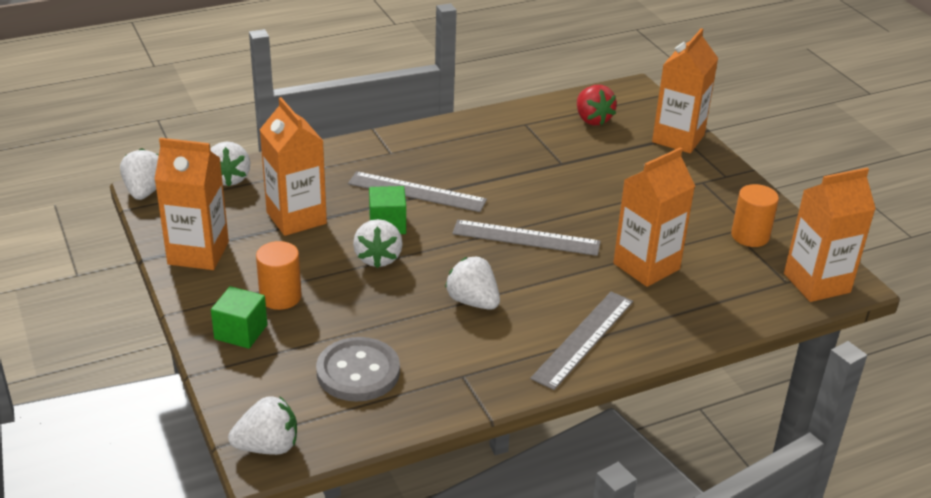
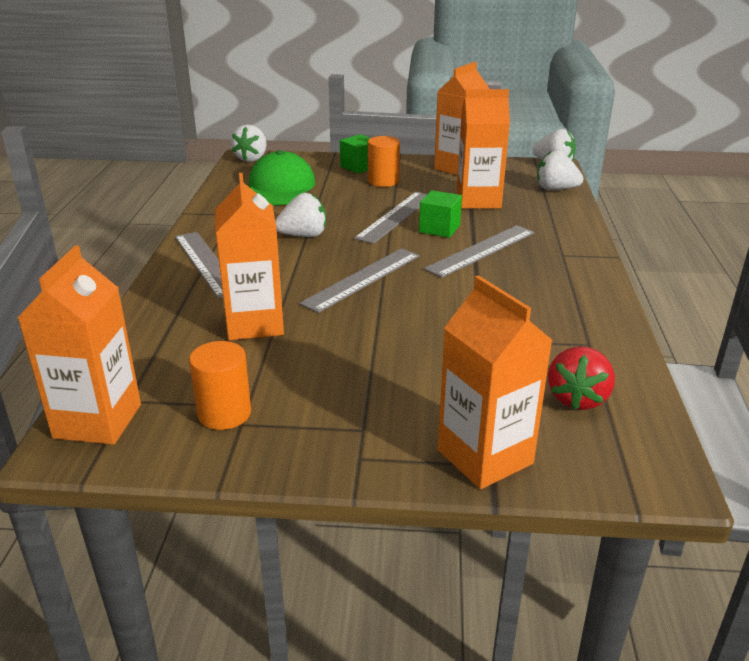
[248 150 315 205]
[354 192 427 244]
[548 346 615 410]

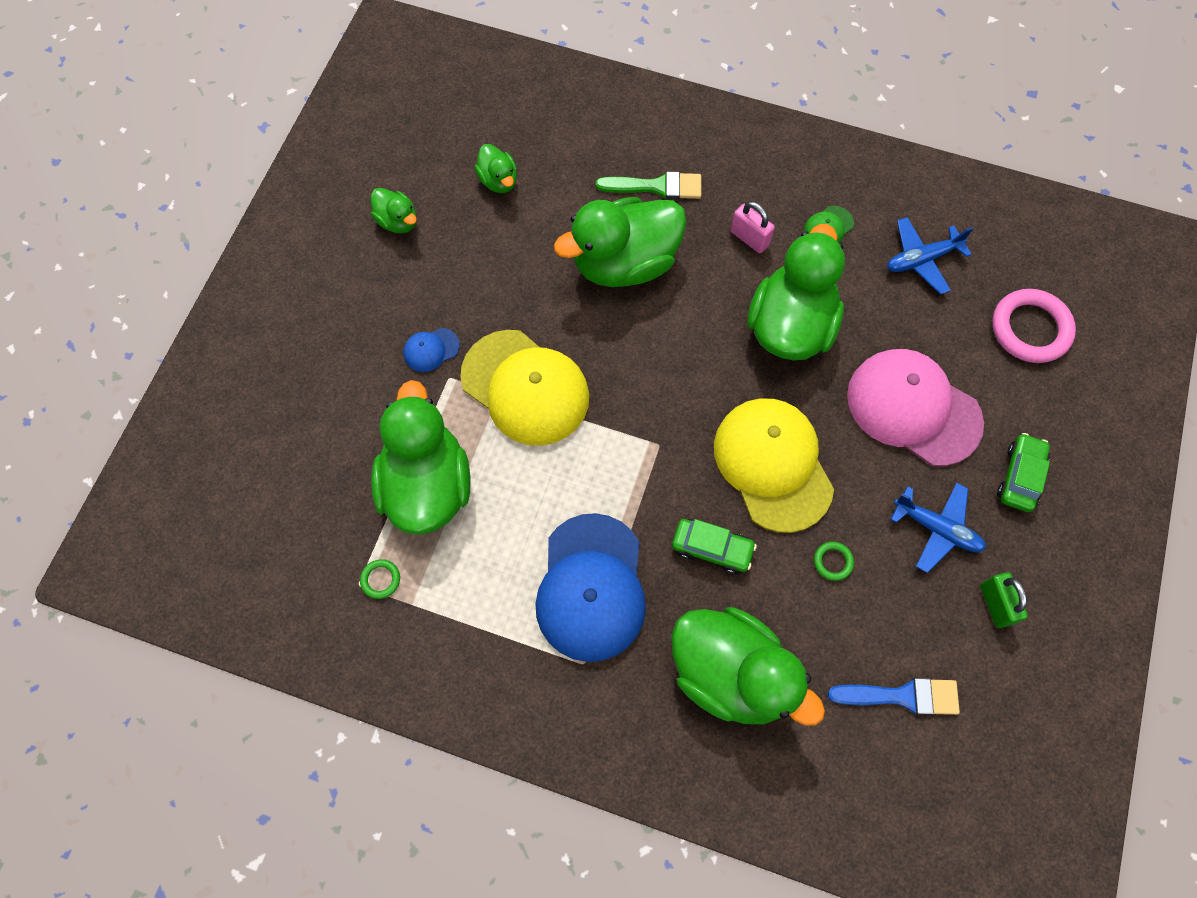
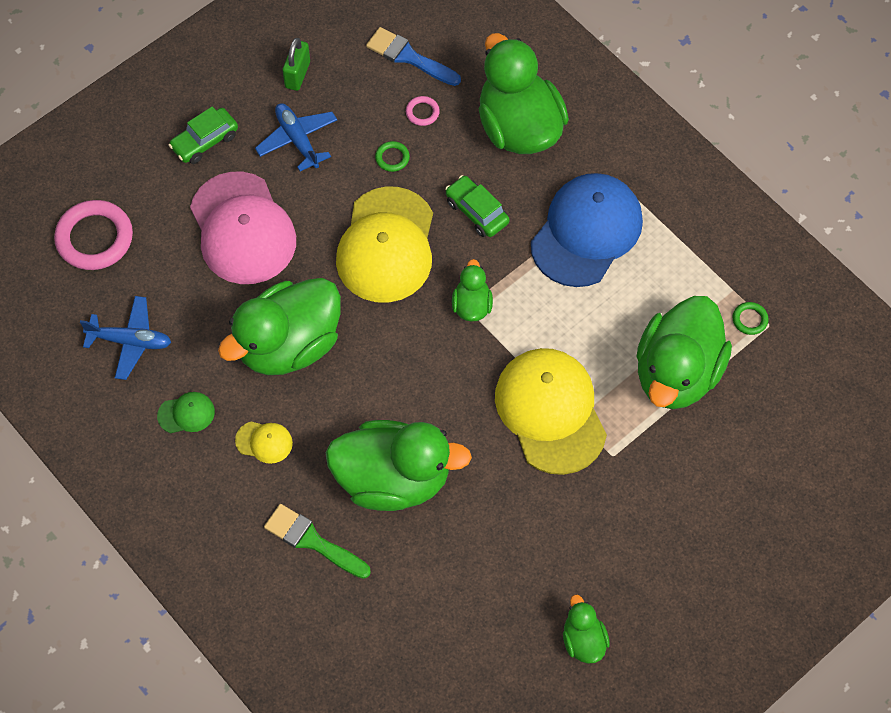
[404 328 460 372] (first image)
[406 96 440 126]
[452 259 493 322]
[235 422 293 464]

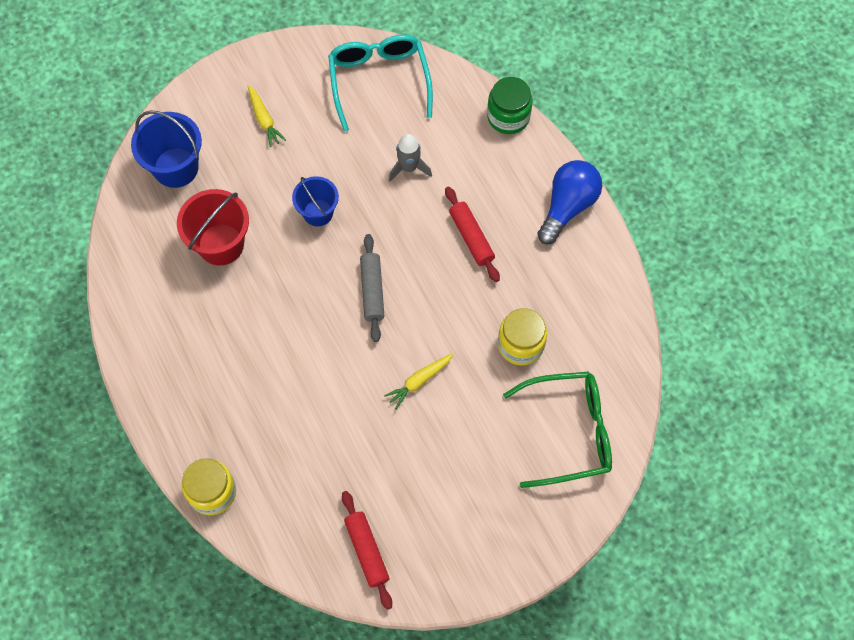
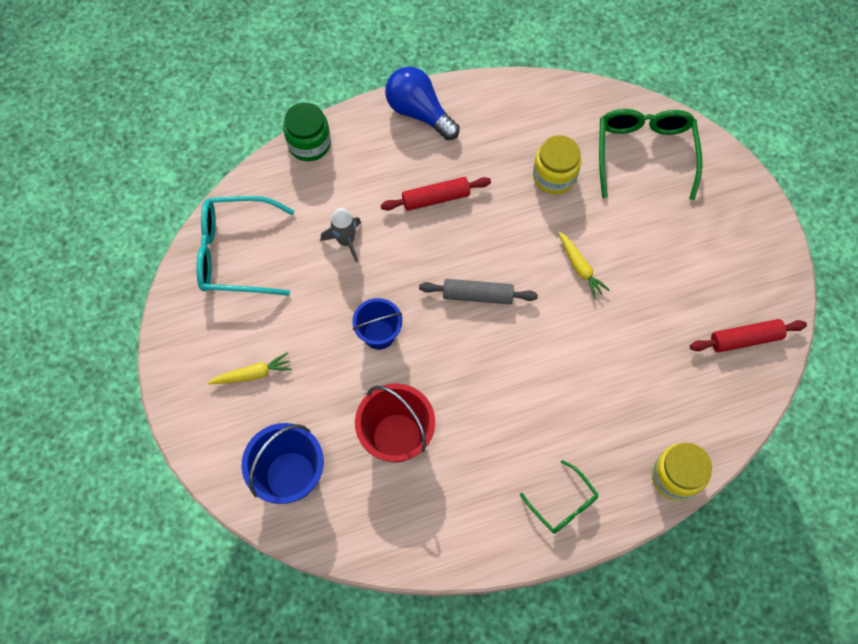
[520 460 599 534]

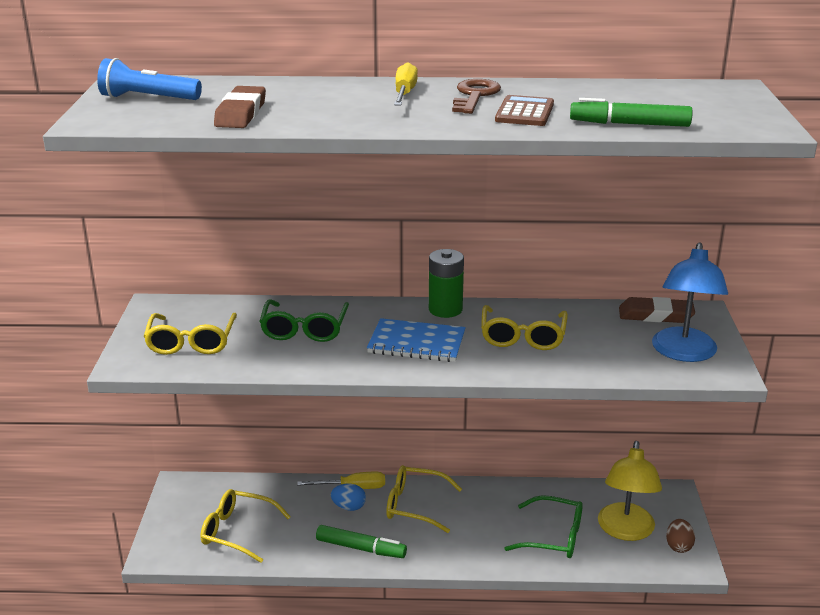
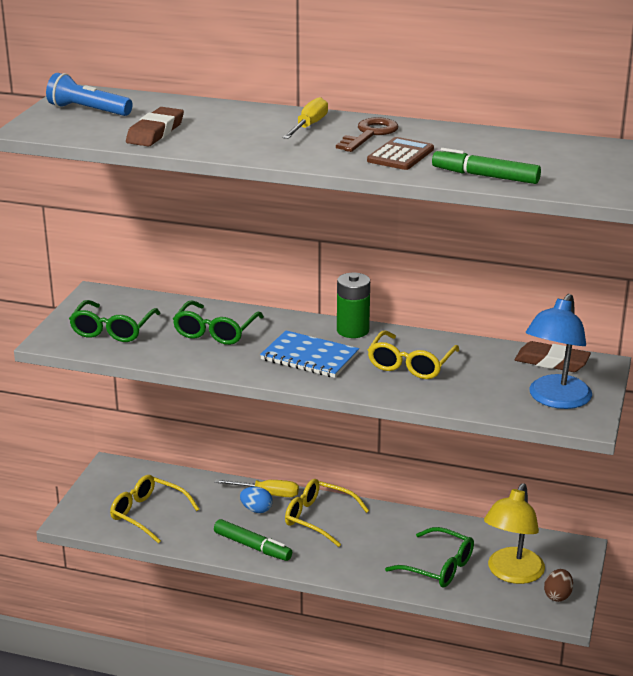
[69 300 160 342]

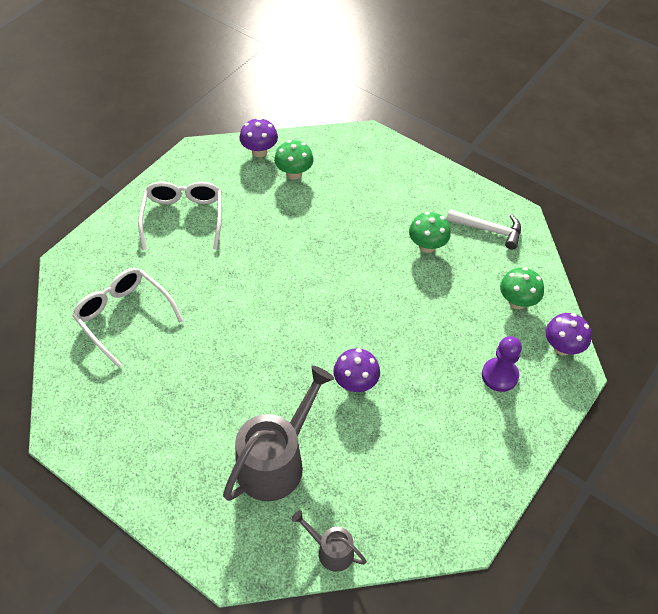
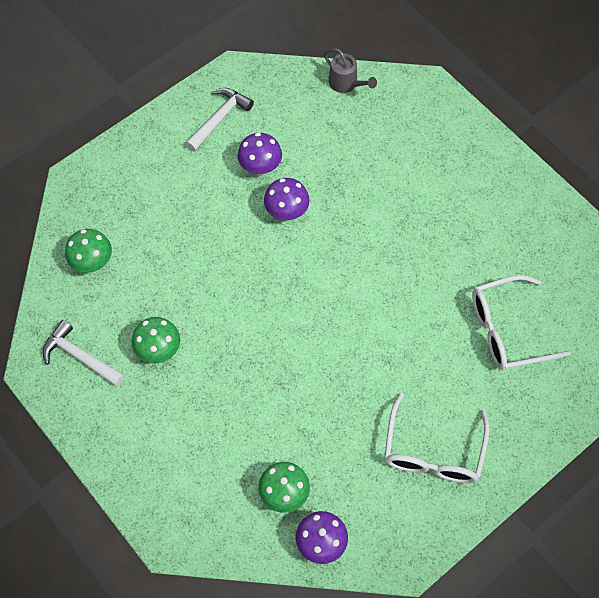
[223 366 334 501] (first image)
[482 336 522 392] (first image)
[185 88 254 152]
[238 133 282 175]
[472 275 571 370]

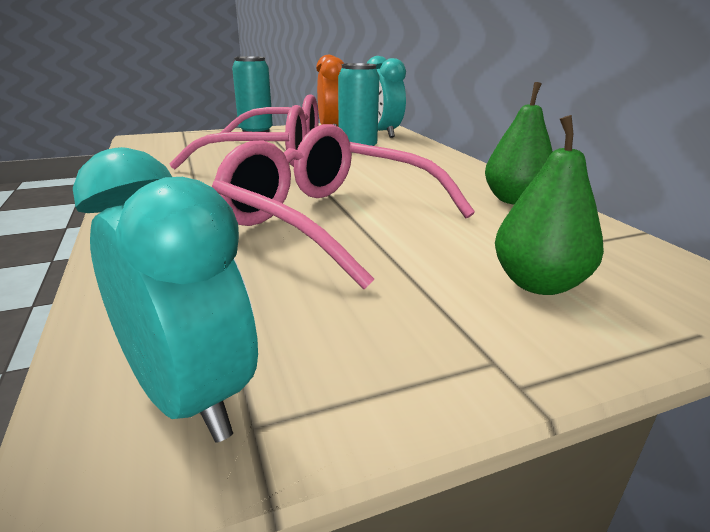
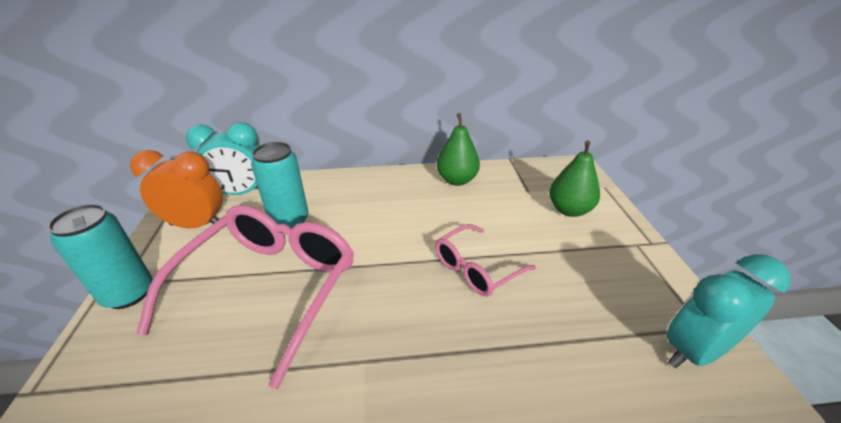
[435 224 536 296]

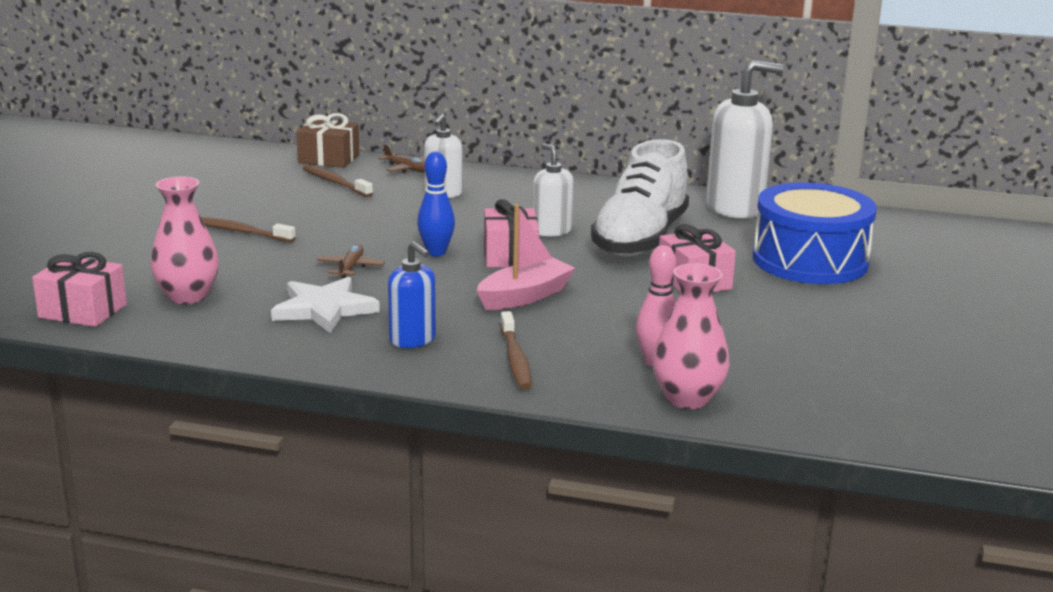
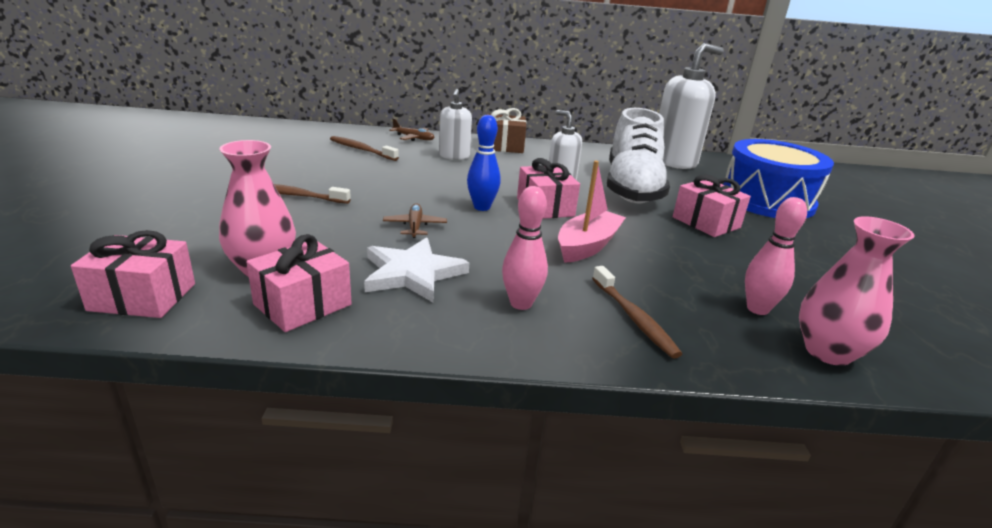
[246 234 352 332]
[486 108 526 153]
[502 186 548 310]

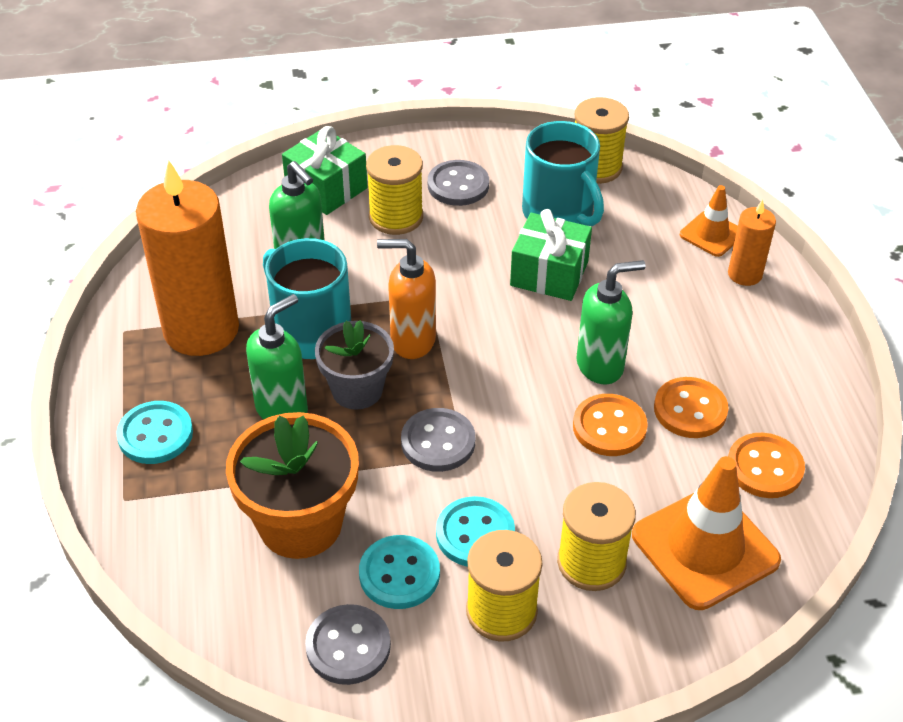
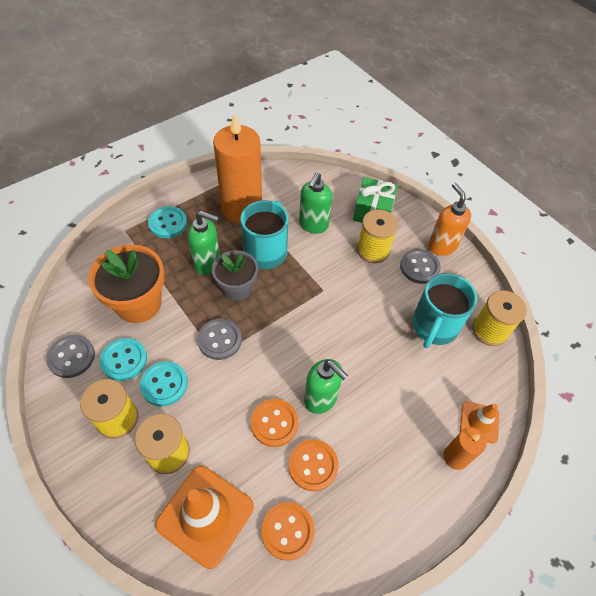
[510 209 592 301] (first image)
[428 183 471 256]

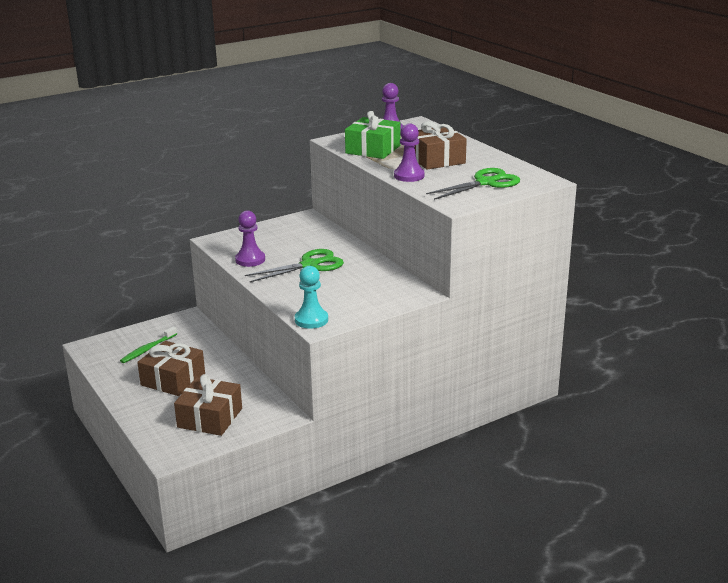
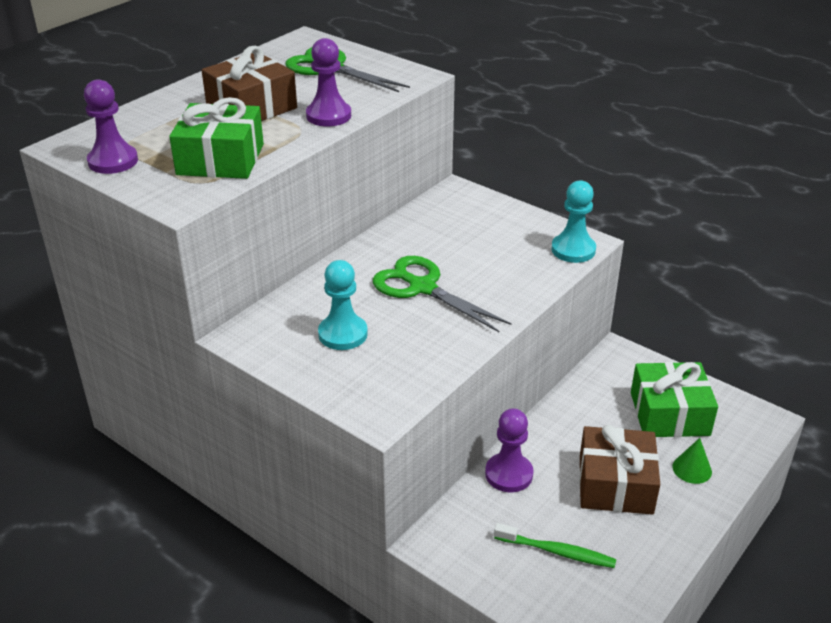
[318 260 368 350]
[673 438 712 484]
[485 408 533 492]
[631 362 718 437]

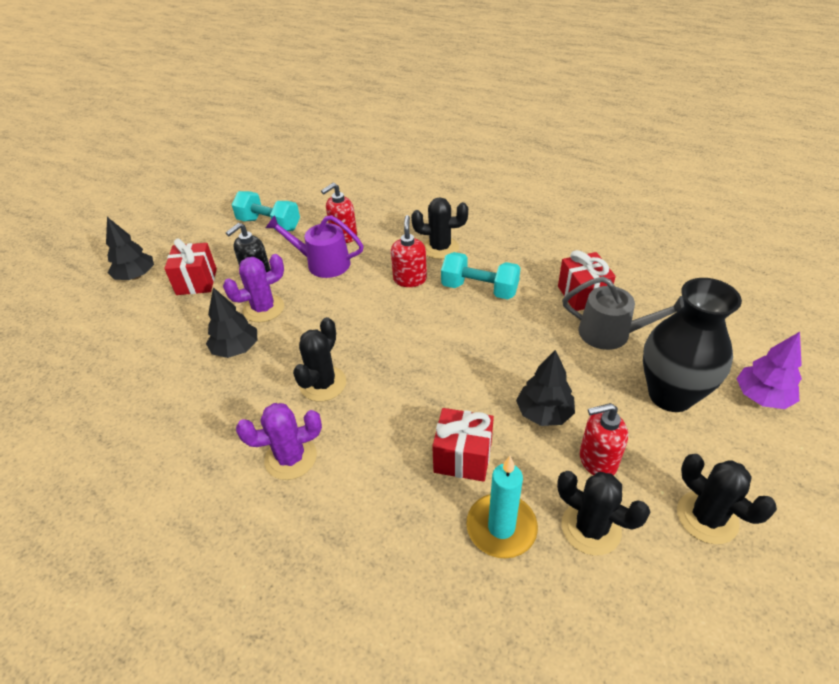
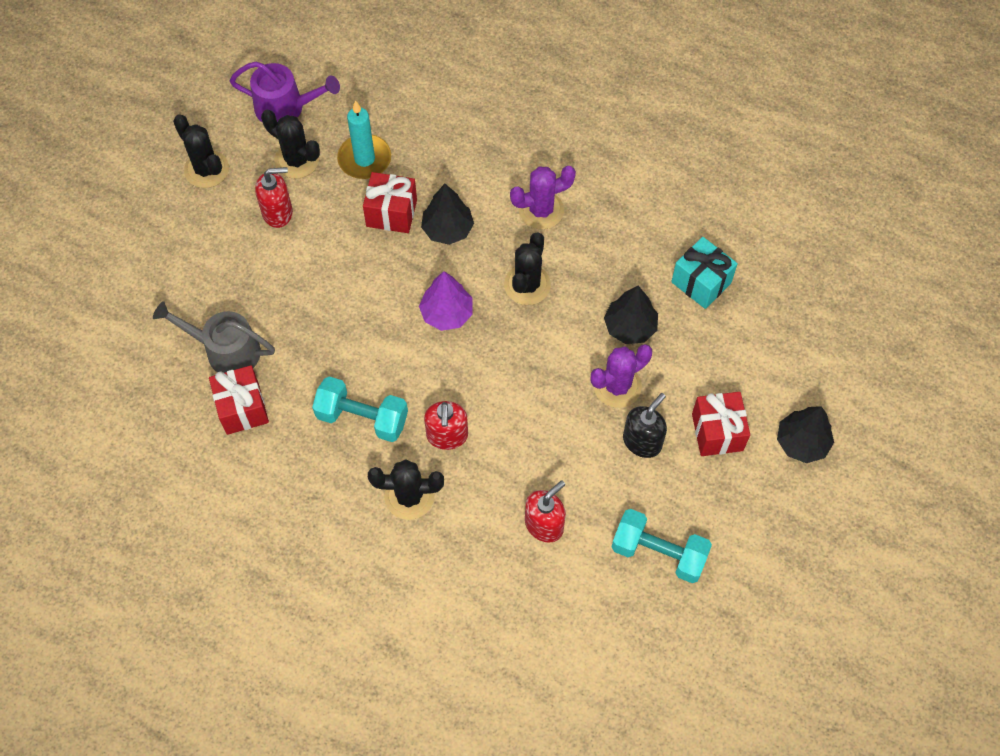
[643 278 742 412] (first image)
[671 237 738 309]
[230 62 340 123]
[421 184 474 245]
[419 271 473 331]

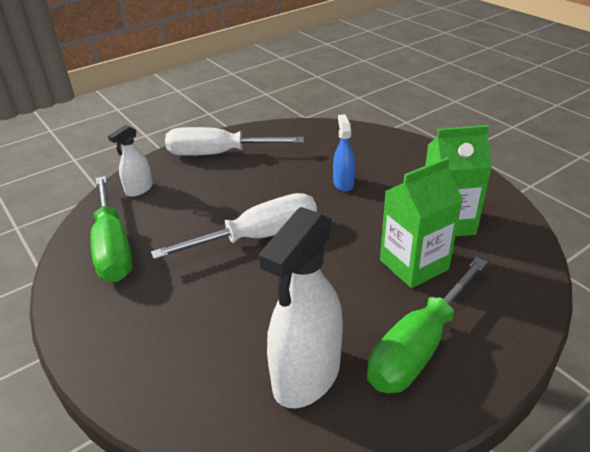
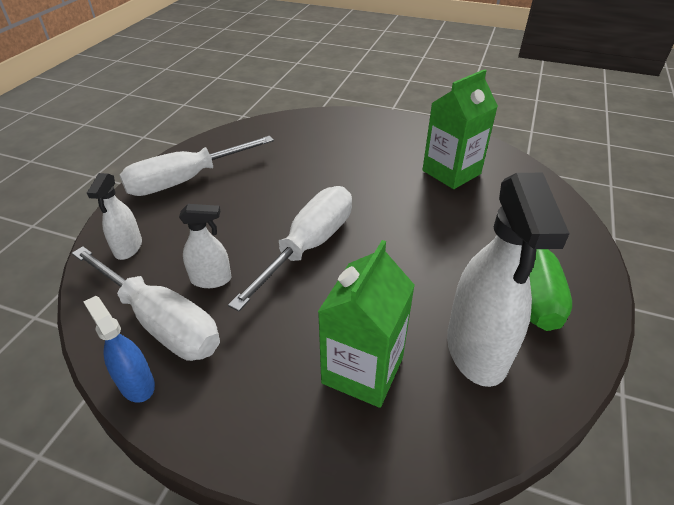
[179 204 231 288]
[83 296 155 403]
[318 240 415 408]
[72 246 220 361]

